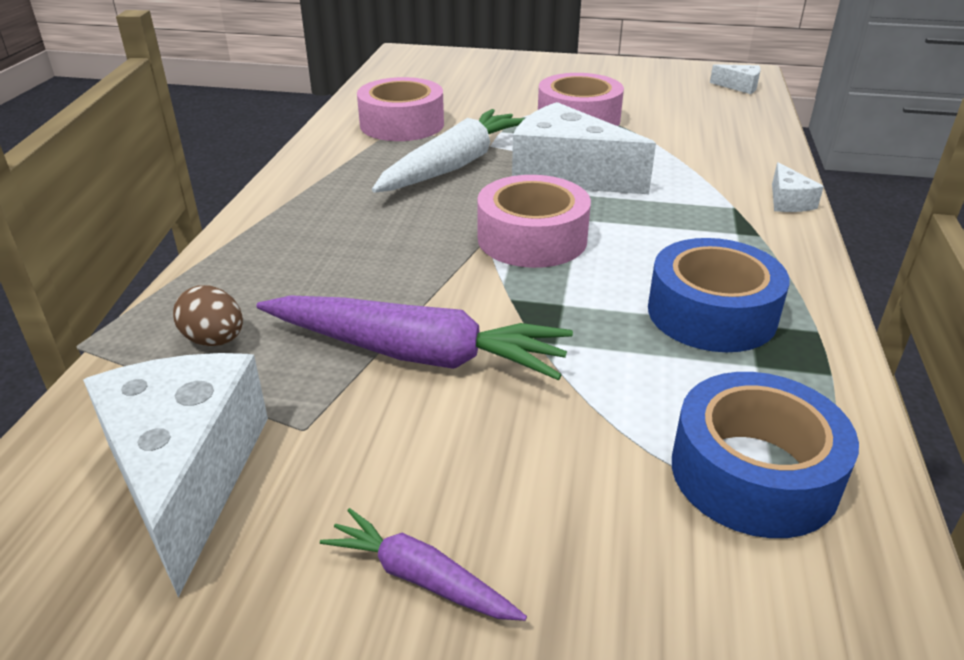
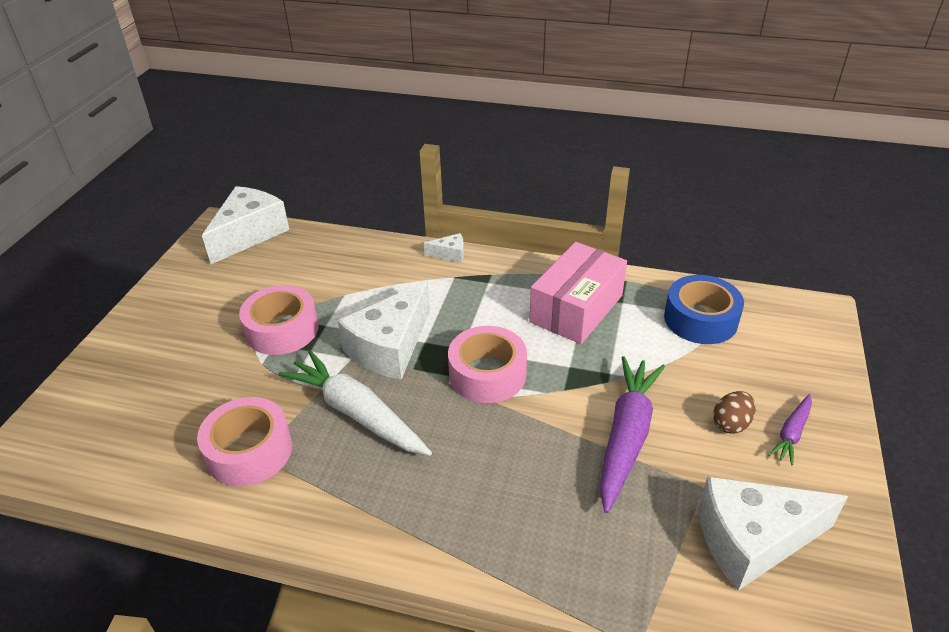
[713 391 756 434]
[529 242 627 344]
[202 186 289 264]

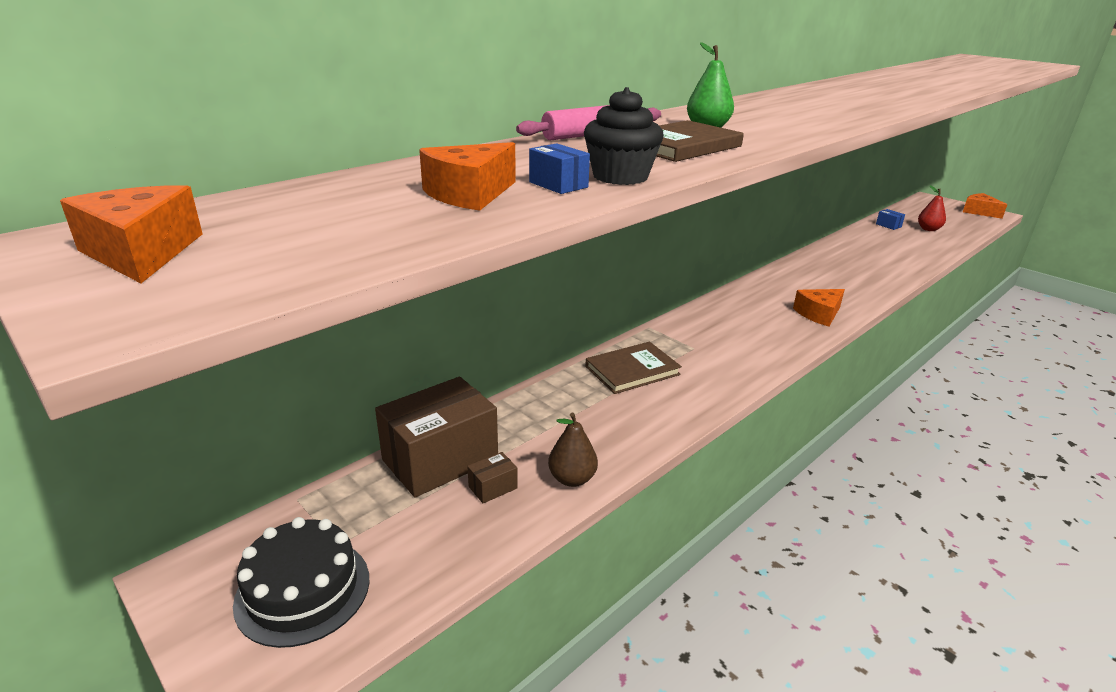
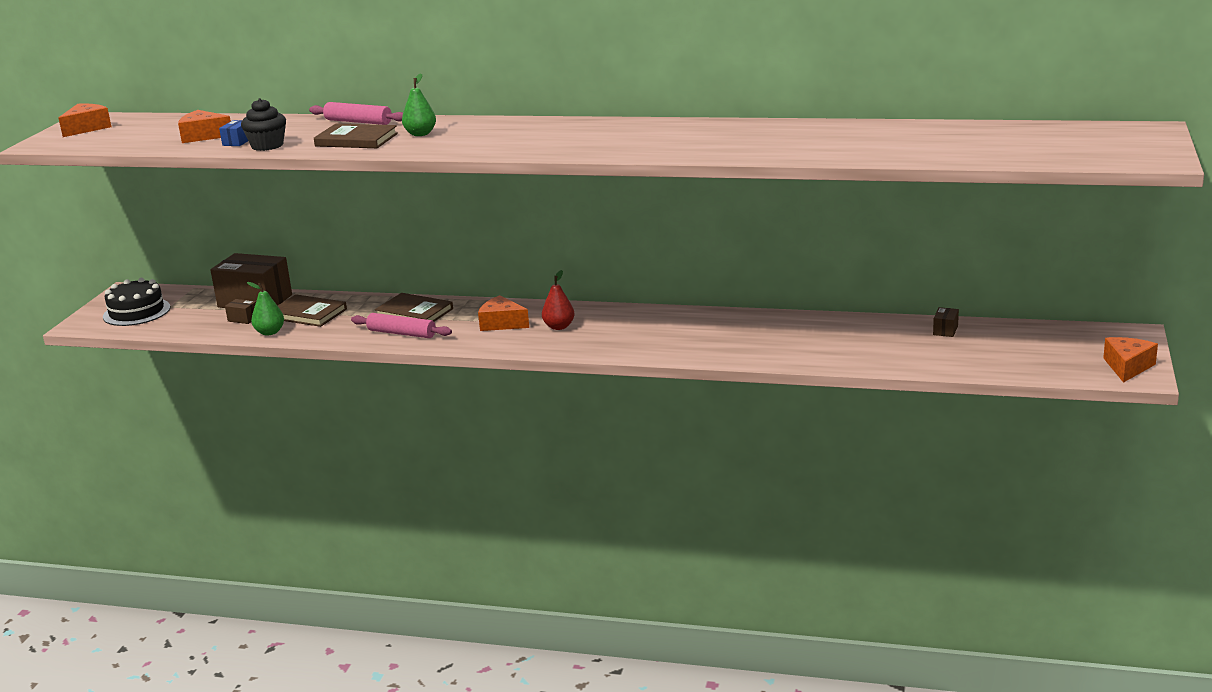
[278 294 347 327]
[351 313 452 338]
[478 295 529 331]
[542 270 574 330]
[247 282 284 335]
[933 307 959 337]

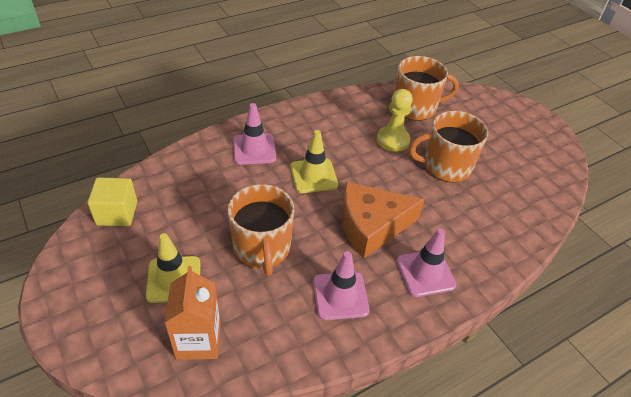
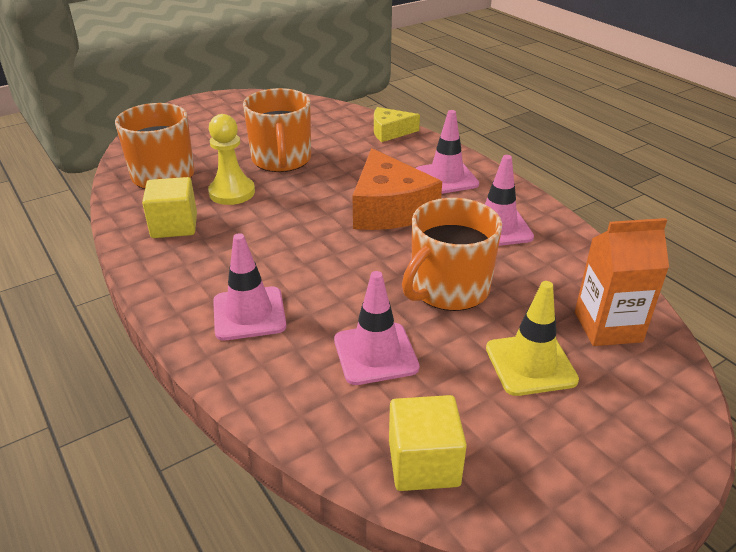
[290 130 338 193] (first image)
[142 177 197 238]
[334 271 419 385]
[374 107 420 142]
[402 198 502 311]

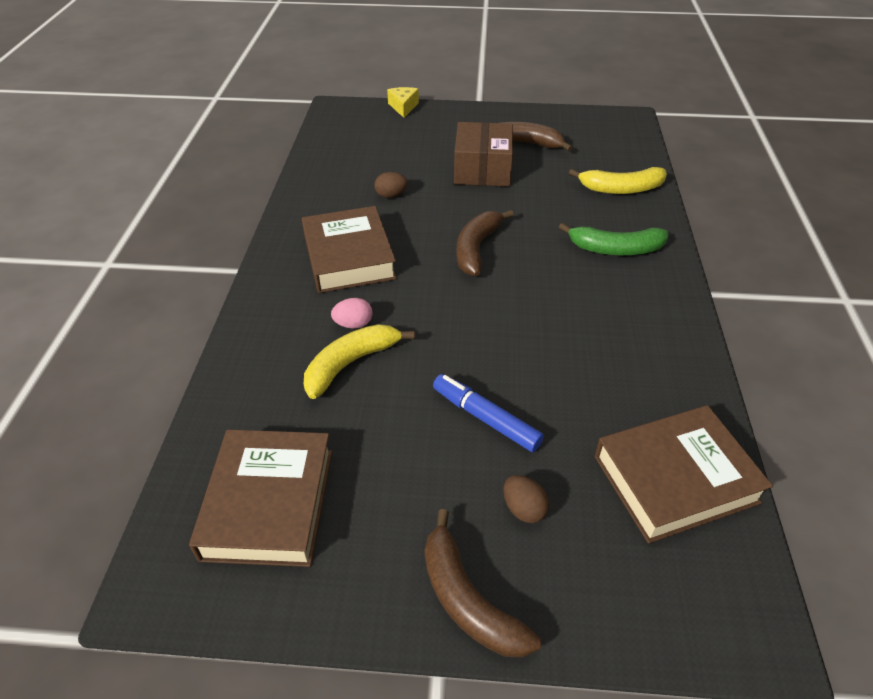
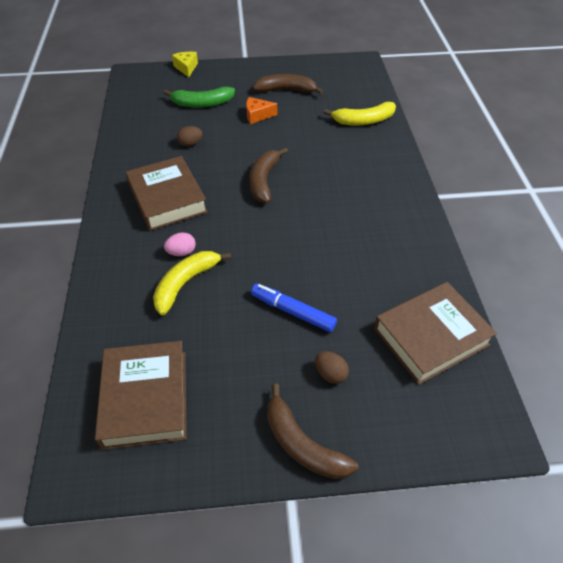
[164 86 235 108]
[246 97 277 124]

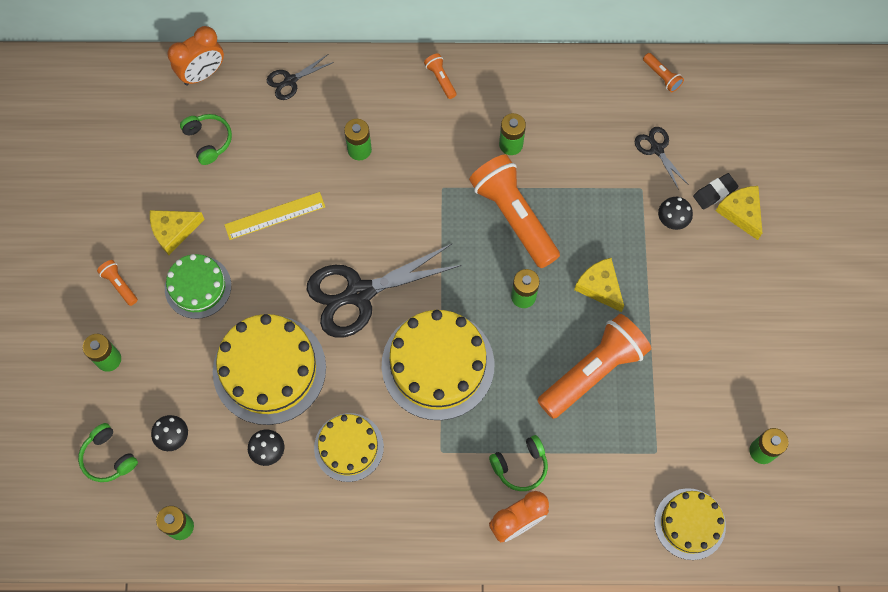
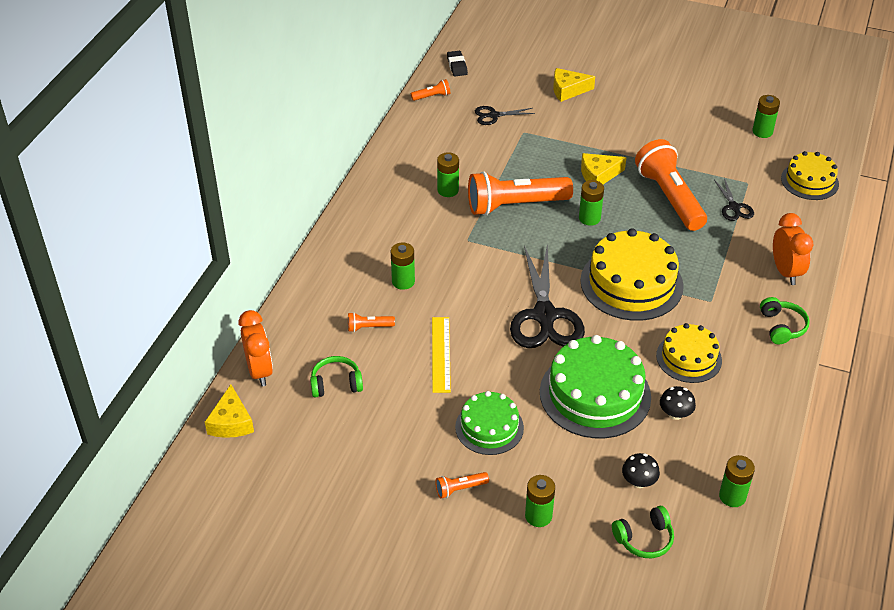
[658 197 693 230] (first image)
[205 384 254 438]
[714 178 754 221]
[348 312 395 332]
[760 297 810 344]
[447 51 468 76]
[540 335 651 438]

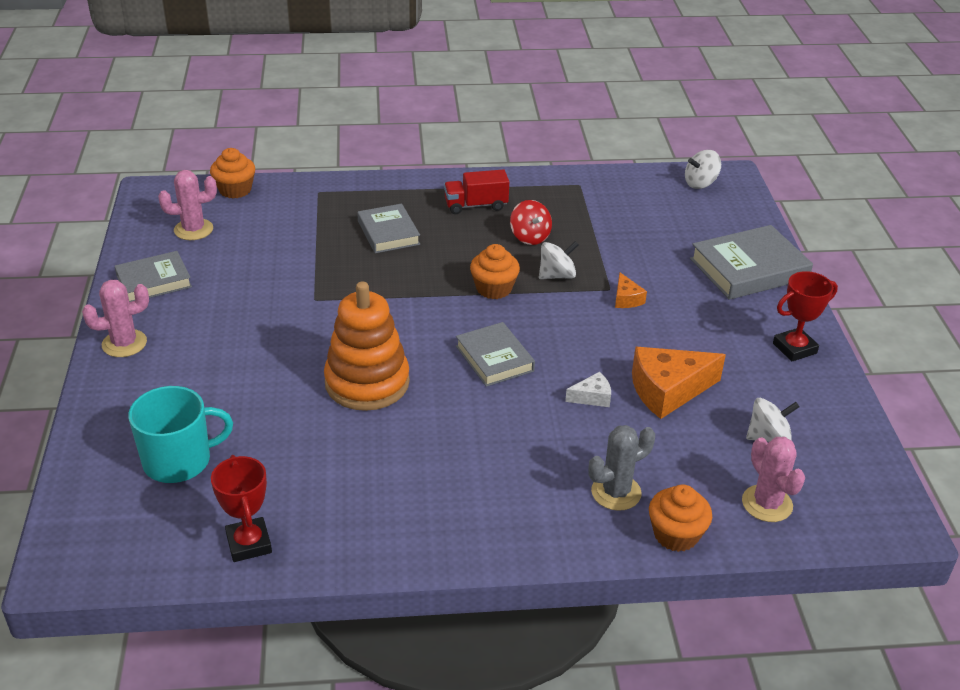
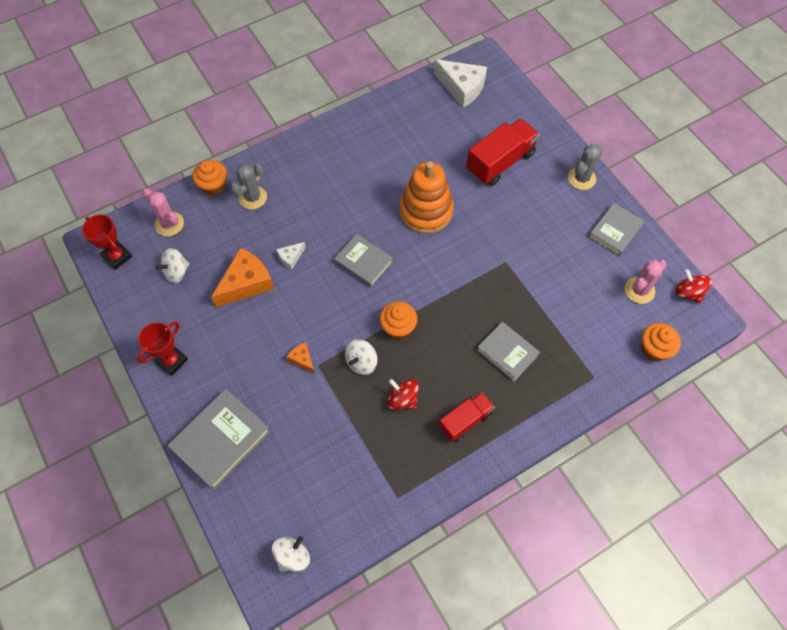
[128 386 233 483] (first image)
[434 59 487 108]
[466 118 540 186]
[675 269 712 303]
[82 215 132 270]
[568 144 603 190]

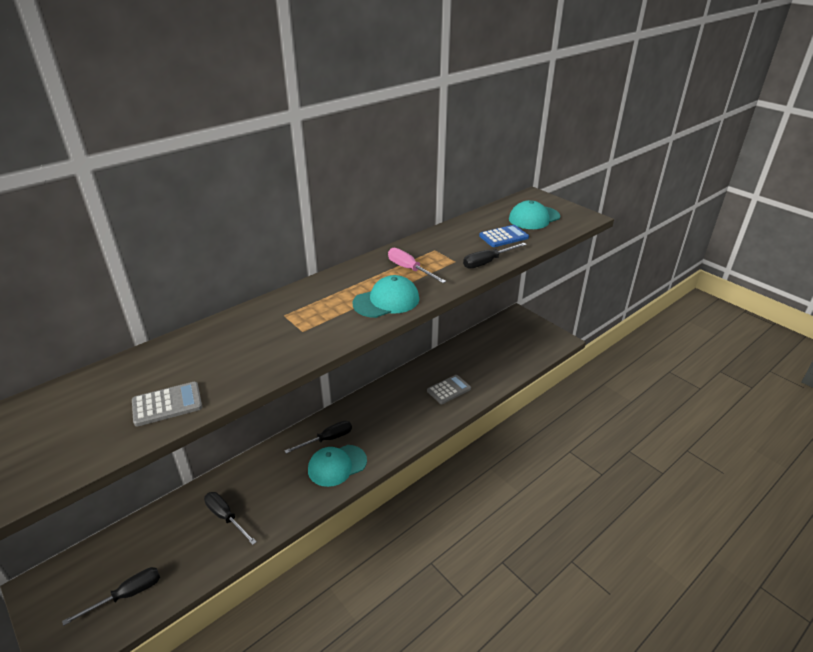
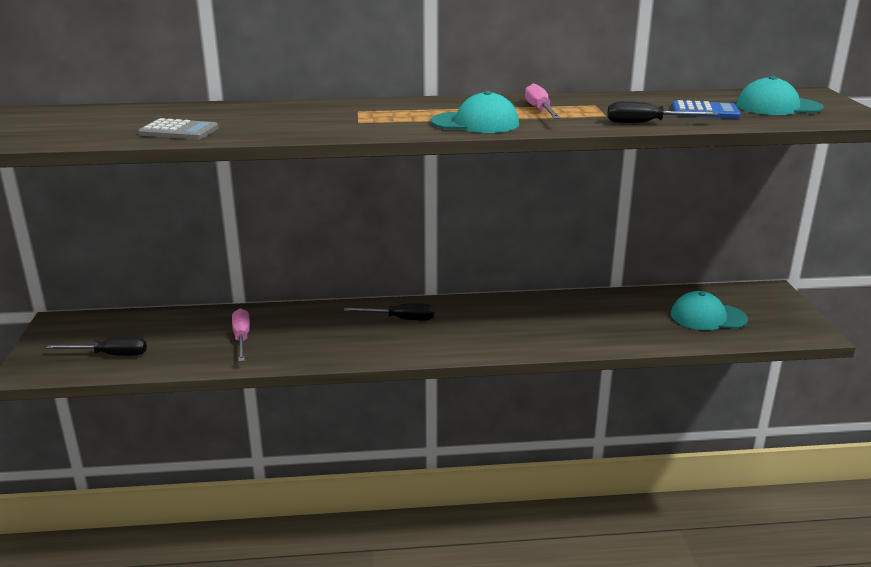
[427 375 471 404] (first image)
[671 291 748 330]
[232 309 250 361]

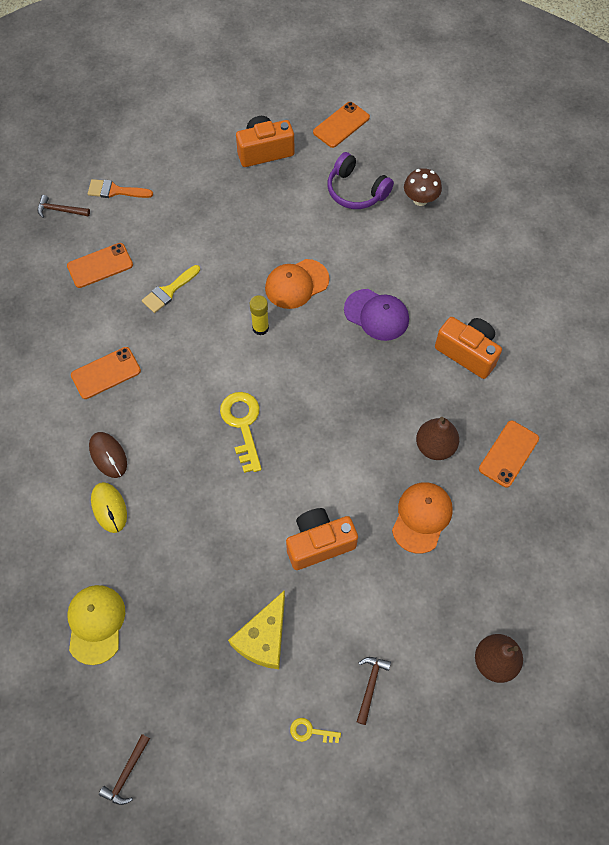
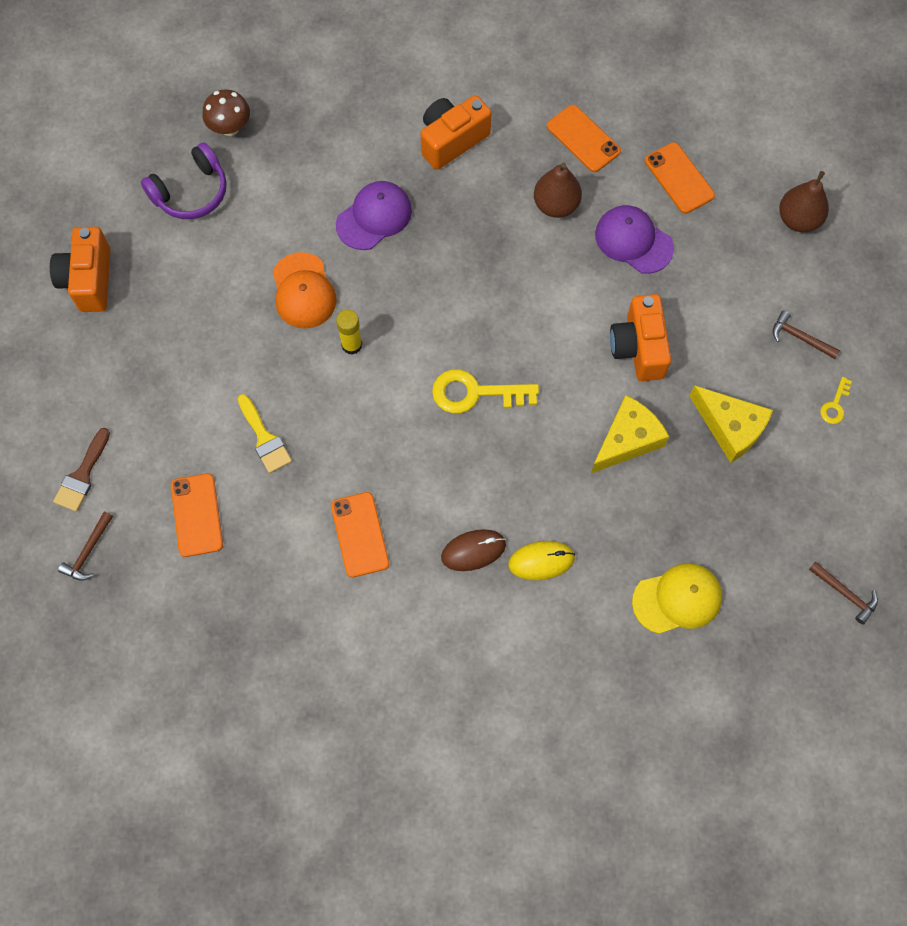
[591 395 669 473]
[645 142 715 214]
[53 428 110 512]
[595 205 674 274]
[632 563 722 634]

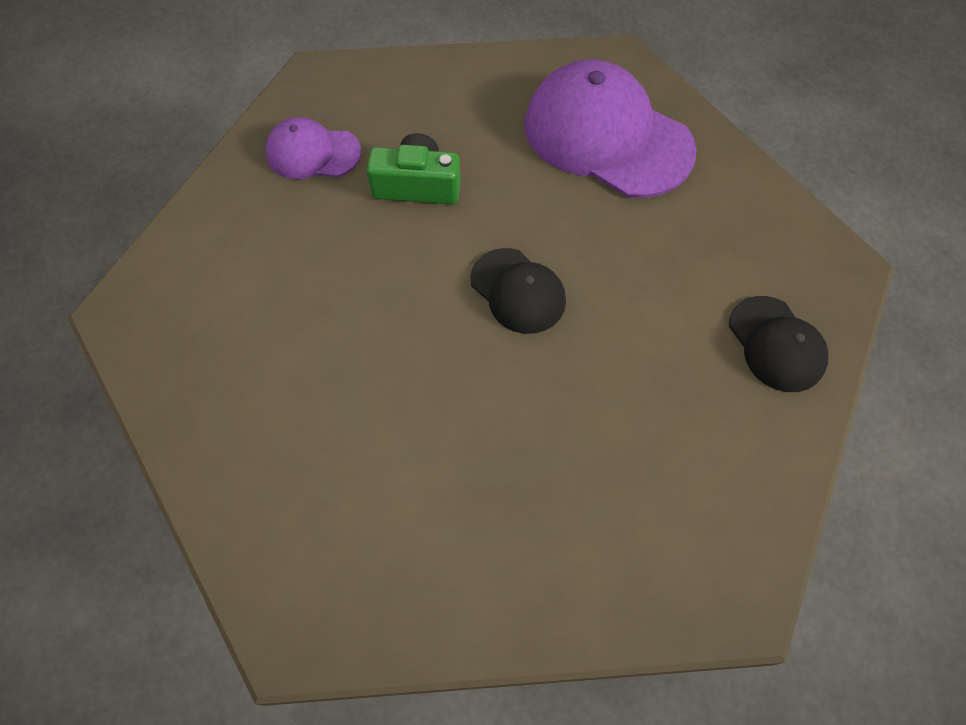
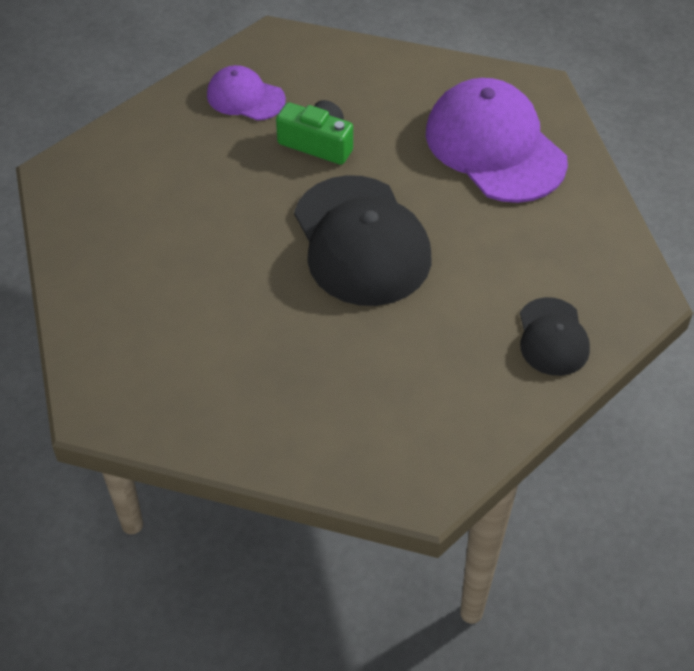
[294 175 431 306]

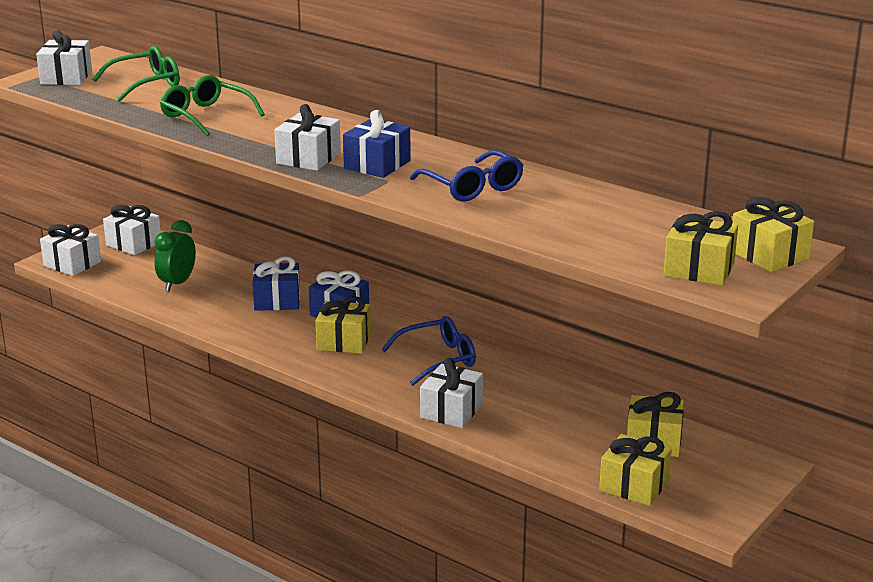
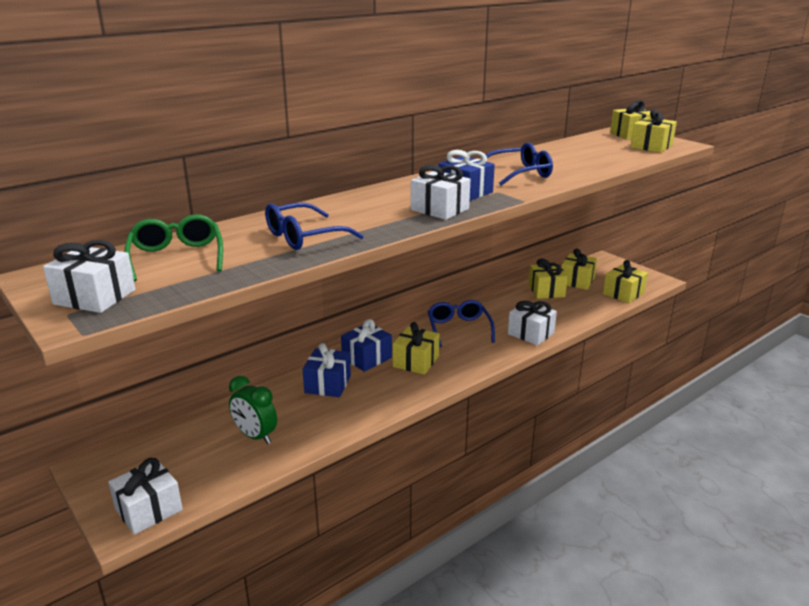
[103 205 161 255] (first image)
[528 258 568 299]
[265 203 364 250]

